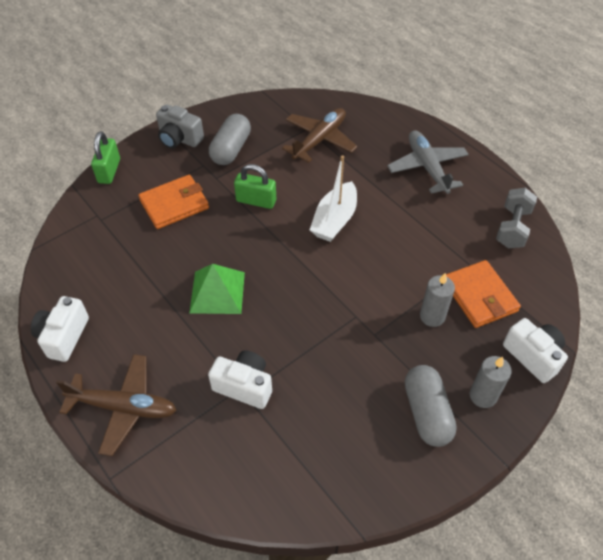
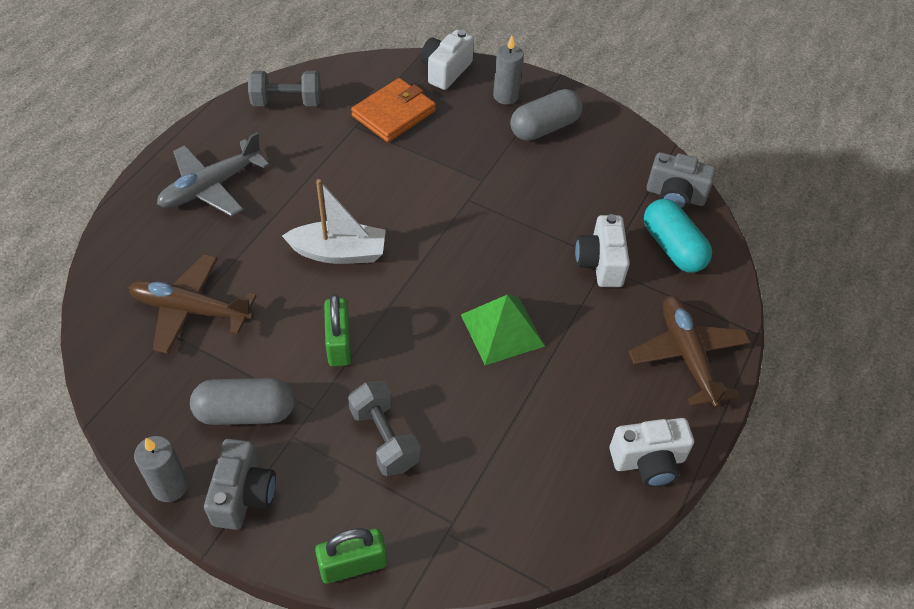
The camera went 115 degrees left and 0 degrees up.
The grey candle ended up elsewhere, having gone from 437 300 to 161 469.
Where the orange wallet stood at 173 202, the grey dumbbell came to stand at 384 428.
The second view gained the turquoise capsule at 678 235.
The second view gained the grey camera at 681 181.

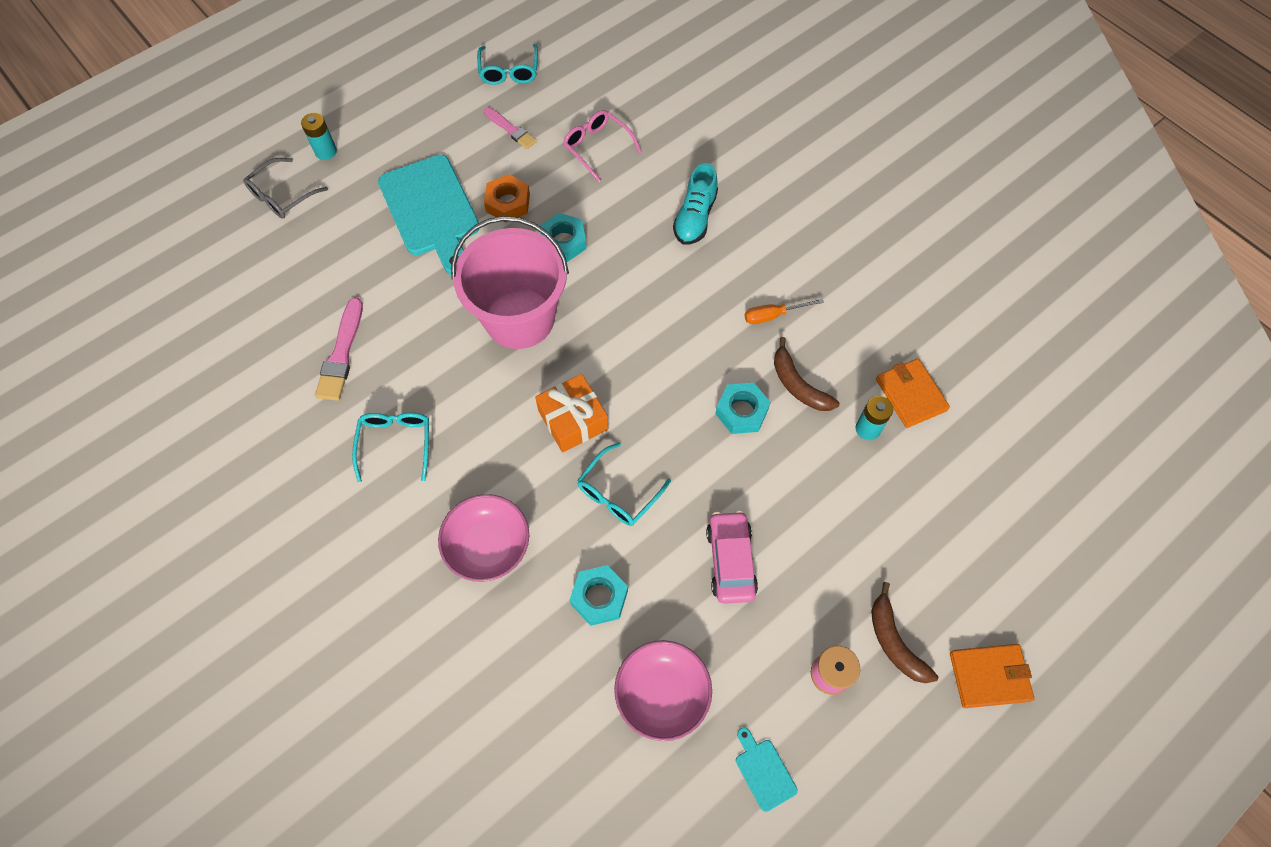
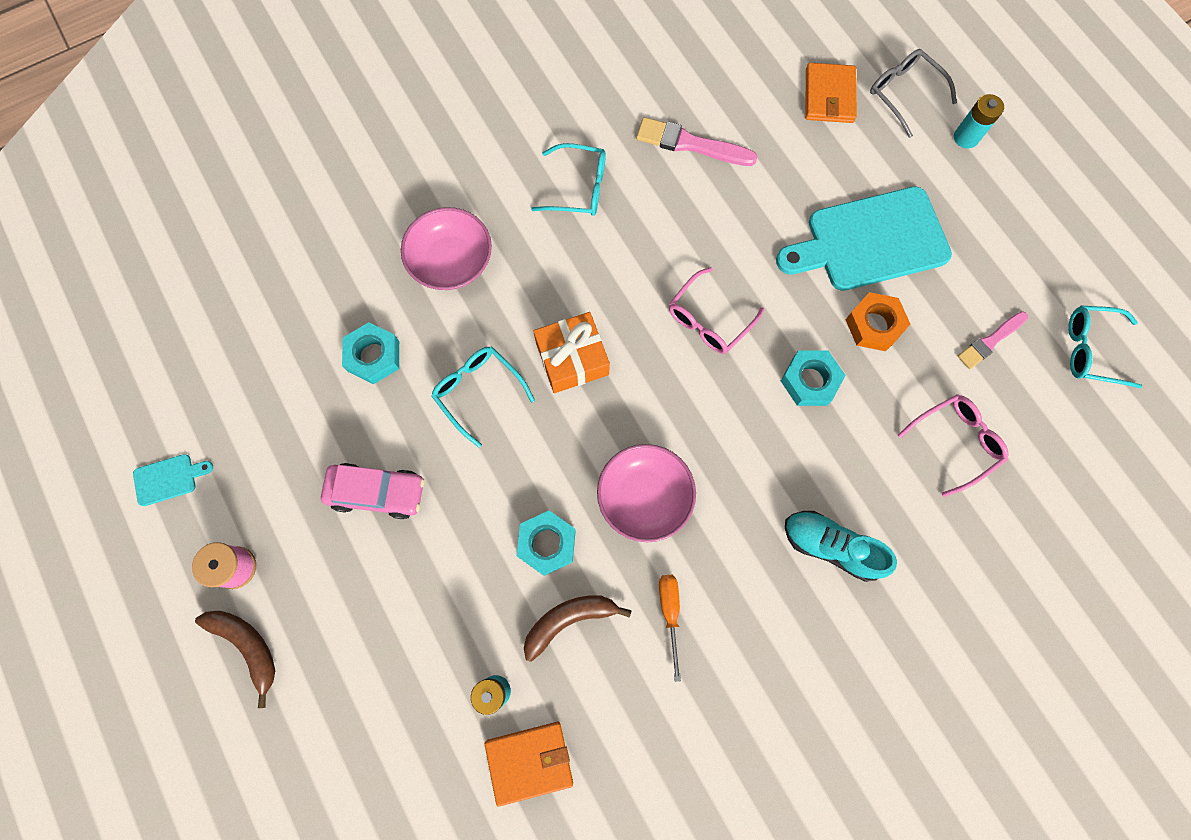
The camera went 100 degrees right and 10 degrees up.
The brown banana at 904 632 ended up facing another way, 60 degrees clockwise from before.
The pink bowl ended up elsewhere, having gone from 663 690 to 646 493.
Where the pink bucket stood at 510 282, the pink glasses came to stand at 716 310.
The orange wallet ended up elsewhere, having gone from 992 676 to 831 93.

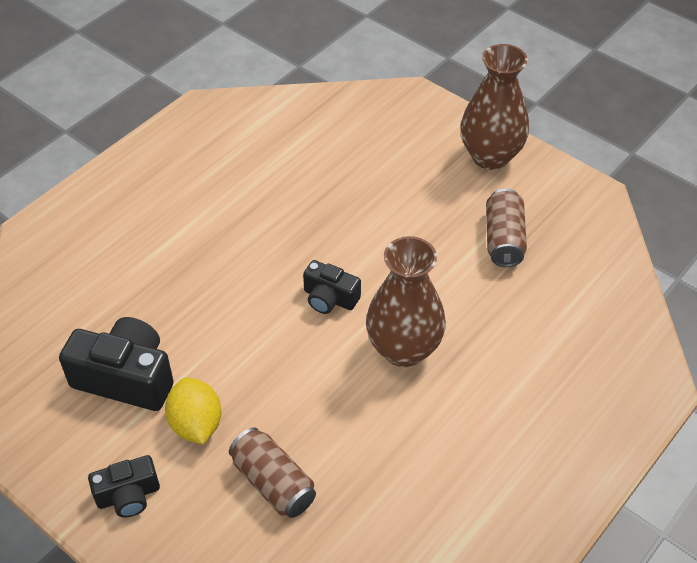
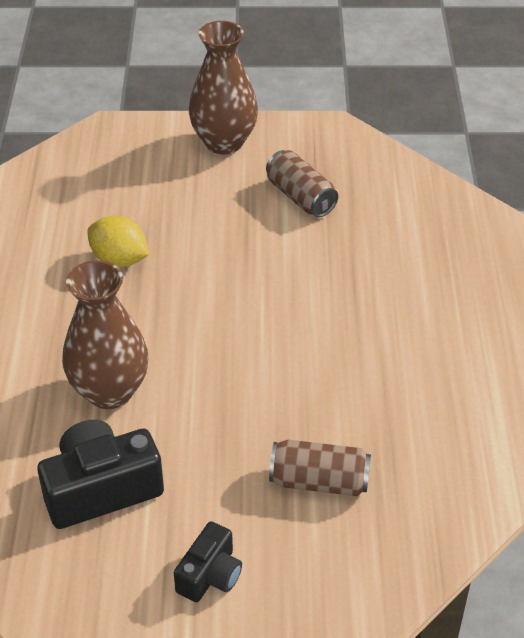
The camera went 40 degrees left and 5 degrees down.
The brown vase ended up elsewhere, having gone from 406 301 to 105 334.
The yellow lemon ended up elsewhere, having gone from 193 410 to 118 241.
The second view lost the black camera at 332 287.

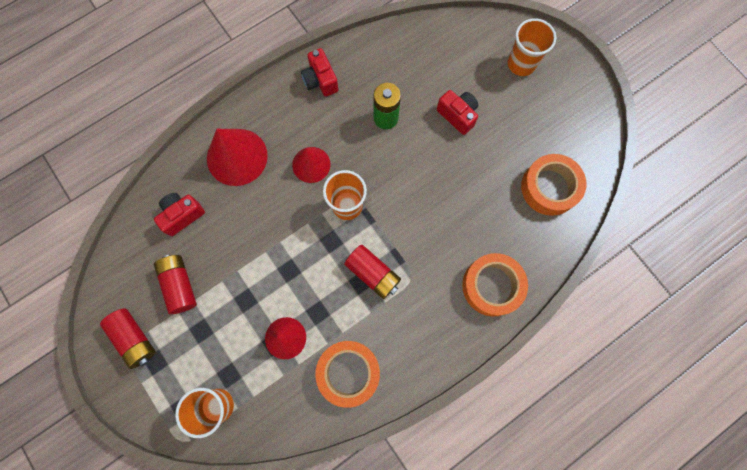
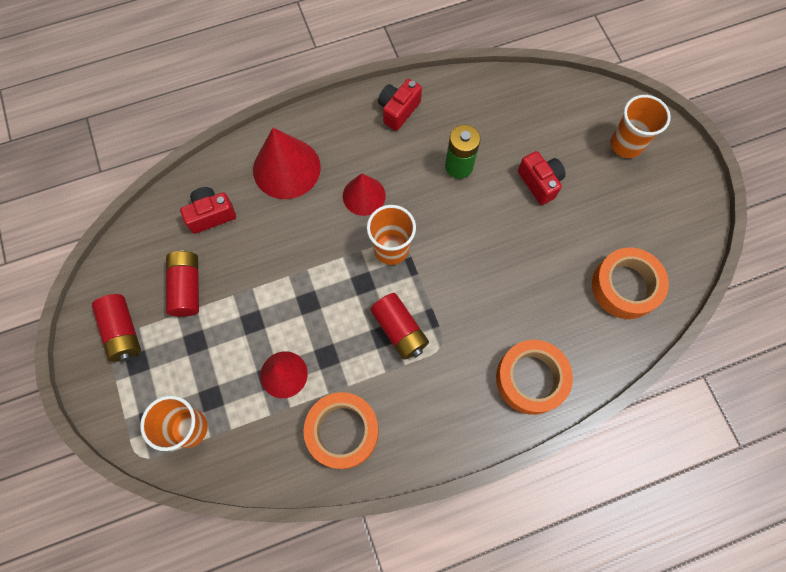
The camera went 15 degrees right and 5 degrees down.
The red camera at 319 72 ended up facing another way, 45 degrees clockwise from before.

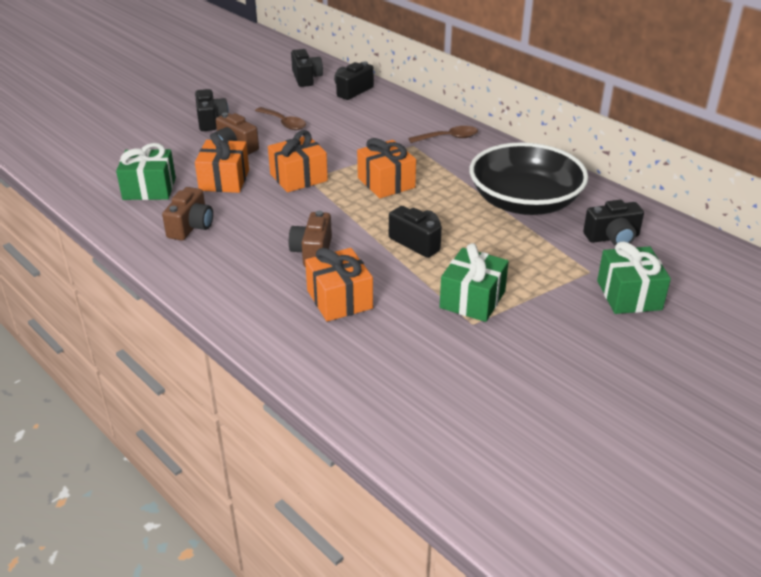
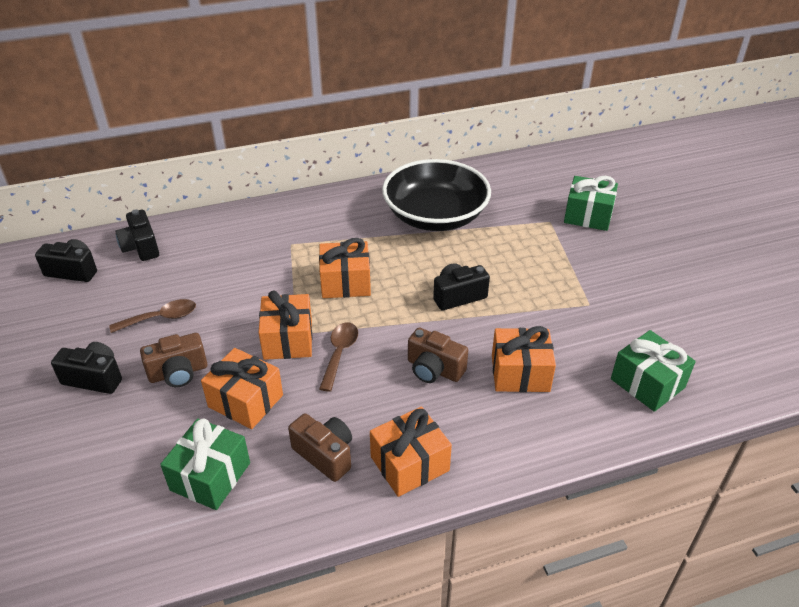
The camera went 65 degrees left and 5 degrees up.
The brown spoon ended up elsewhere, having gone from 443 134 to 338 357.
The second view gained the orange gift at 411 451.
The green gift ended up elsewhere, having gone from 474 282 to 653 371.
The second view lost the black camera at 613 223.

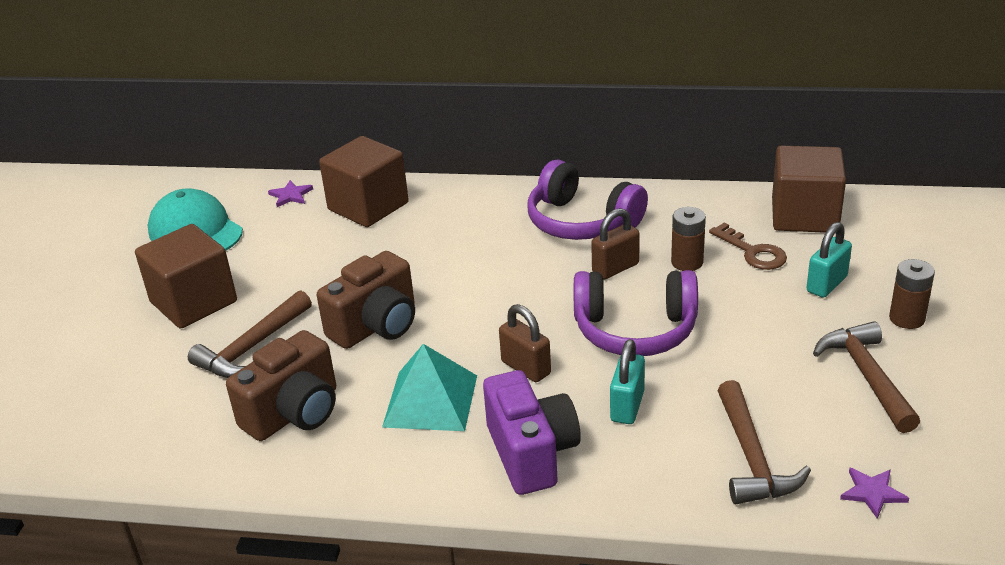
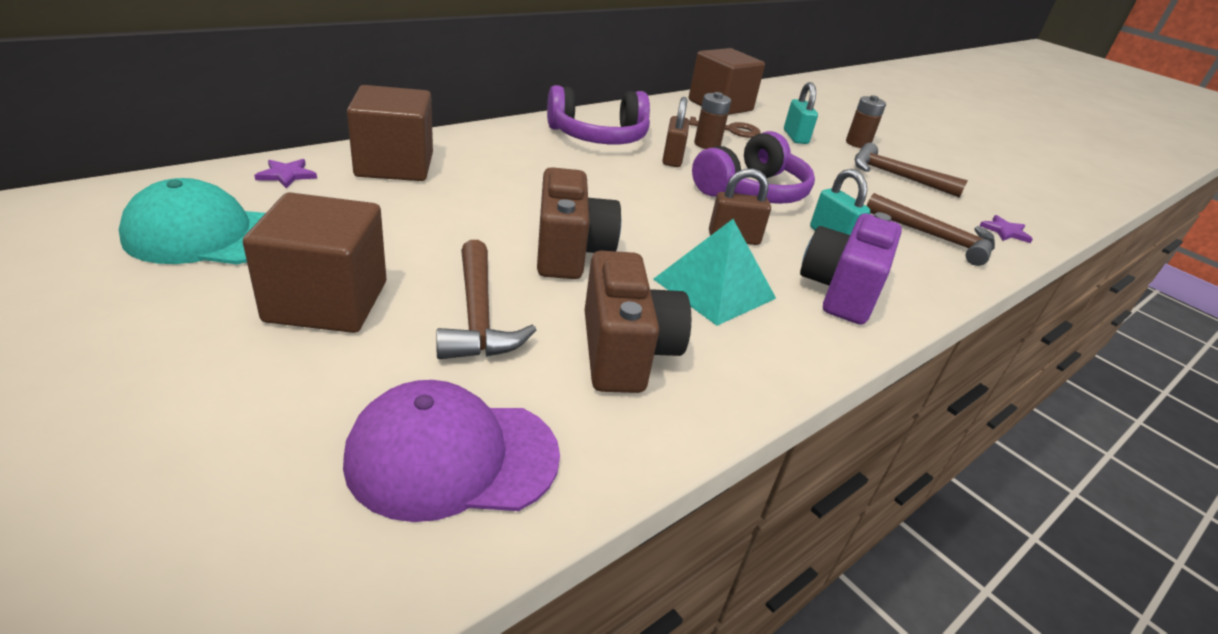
The camera went 55 degrees left and 0 degrees up.
The second view gained the purple cap at 451 451.
The purple camera at 532 432 ended up facing another way, 90 degrees counterclockwise from before.

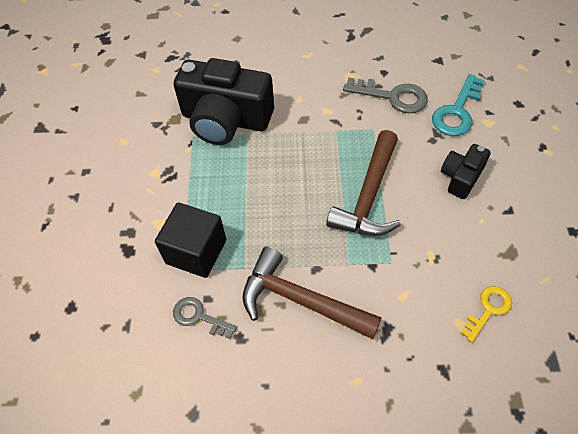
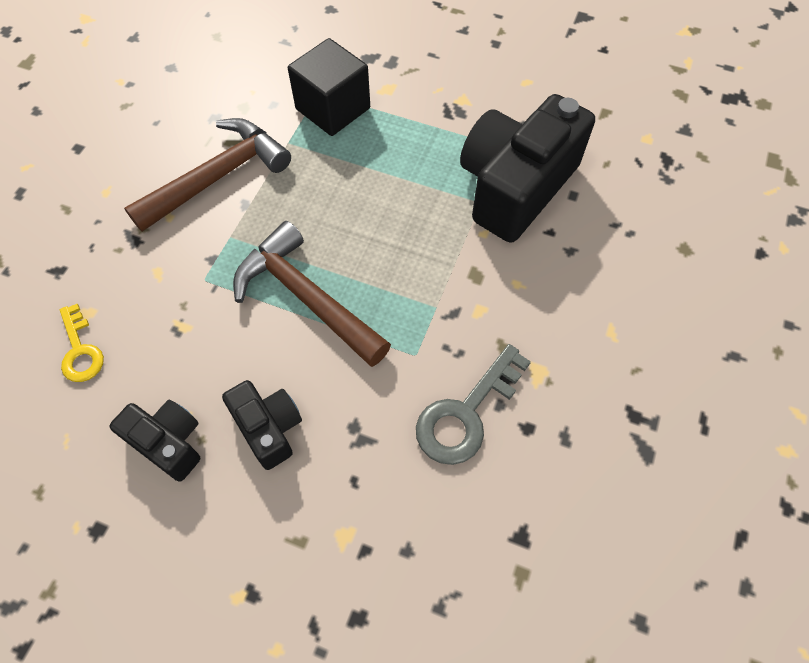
The camera went 110 degrees right and 5 degrees up.
The second view gained the black camera at 154 440.
The second view lost the grey key at 205 318.
The second view lost the turquoise key at 458 105.

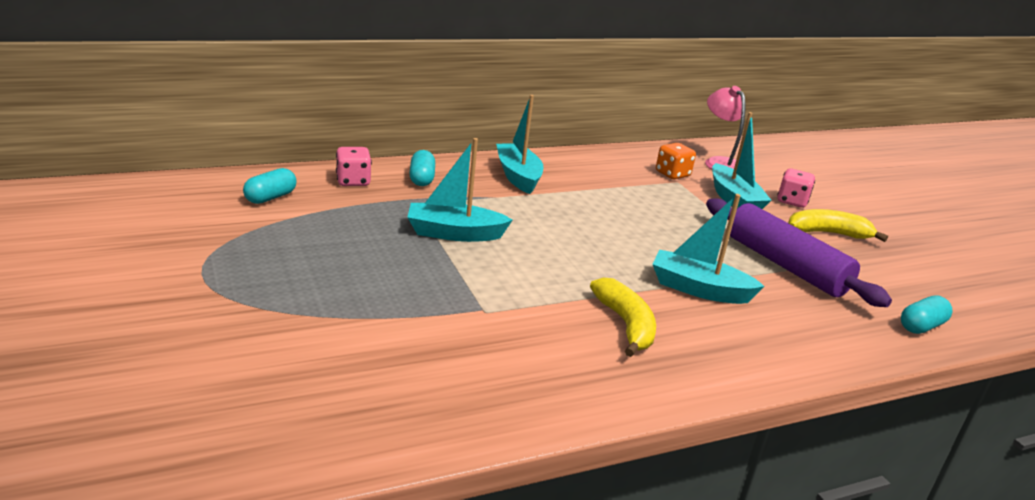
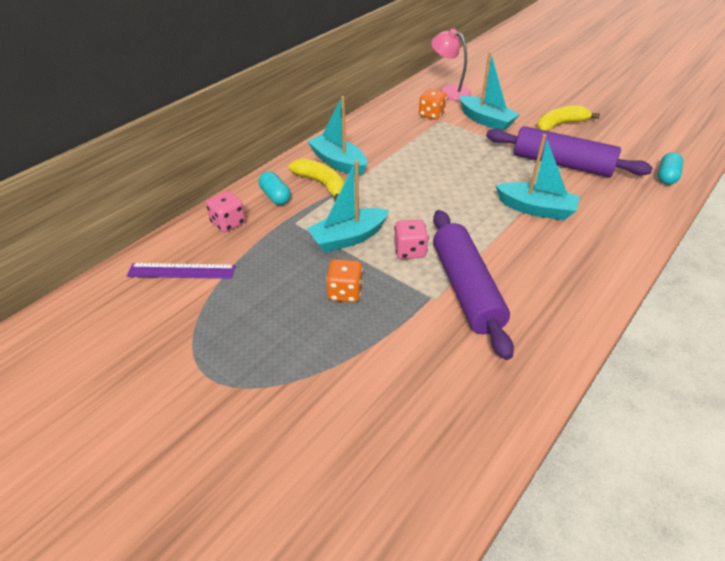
The camera went 25 degrees left and 15 degrees up.
Where the turquoise capsule stood at 270 186, the purple ruler came to stand at 181 271.
The yellow banana ended up elsewhere, having gone from 623 317 to 317 180.
The second view gained the orange dice at 344 280.
The pink dice ended up elsewhere, having gone from 796 188 to 411 239.
The second view gained the purple rolling pin at 473 285.
The turquoise boat at 708 249 ended up facing another way, 150 degrees counterclockwise from before.

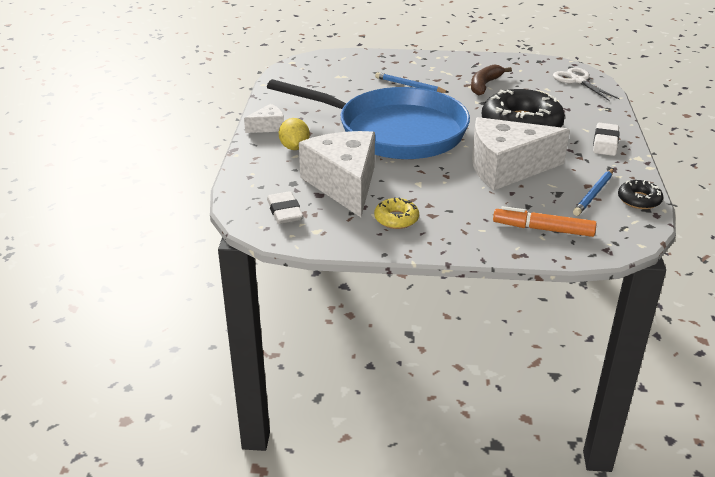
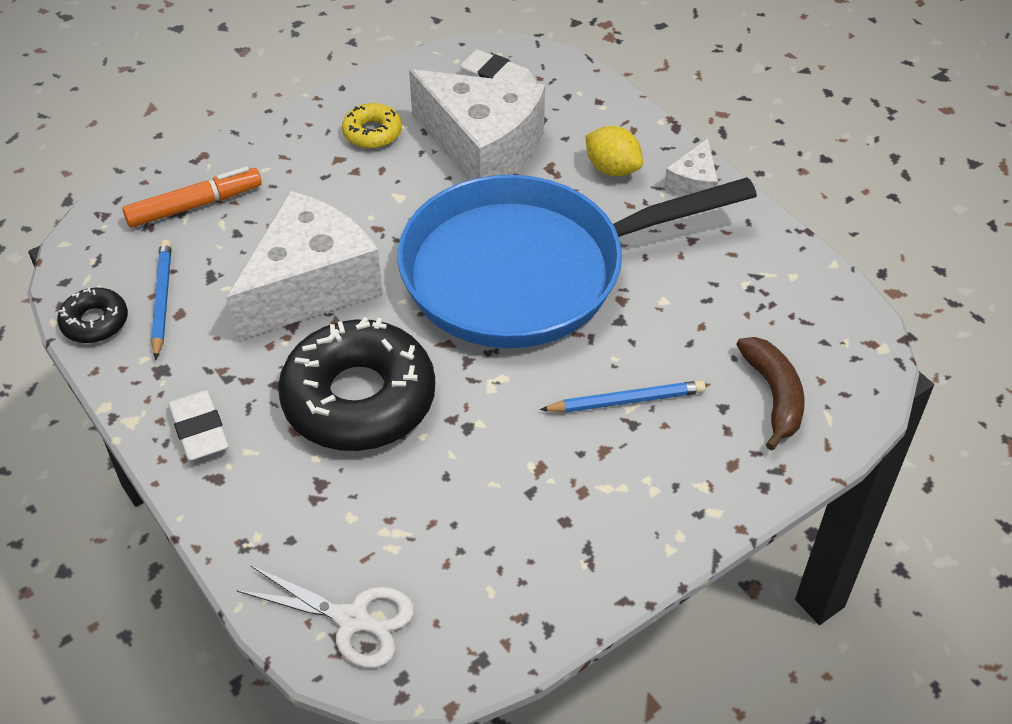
The camera went 140 degrees right and 15 degrees up.
The brown banana ended up elsewhere, having gone from 491 79 to 770 393.

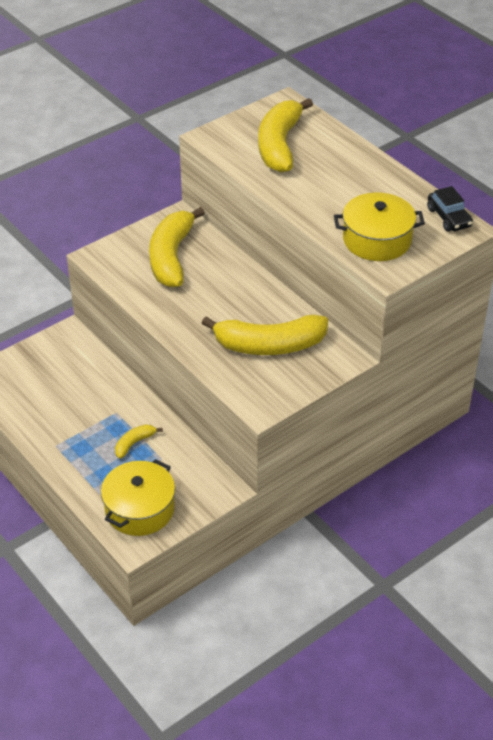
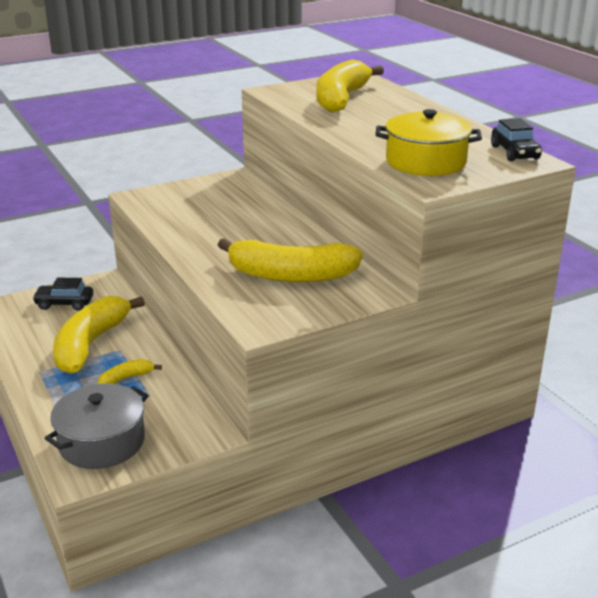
The camera went 10 degrees right and 15 degrees down.
The second view gained the black car at 62 294.
What was the yellow pot at 138 497 turned into the grey pot at 97 426.
The yellow banana ended up elsewhere, having gone from 177 247 to 99 335.

